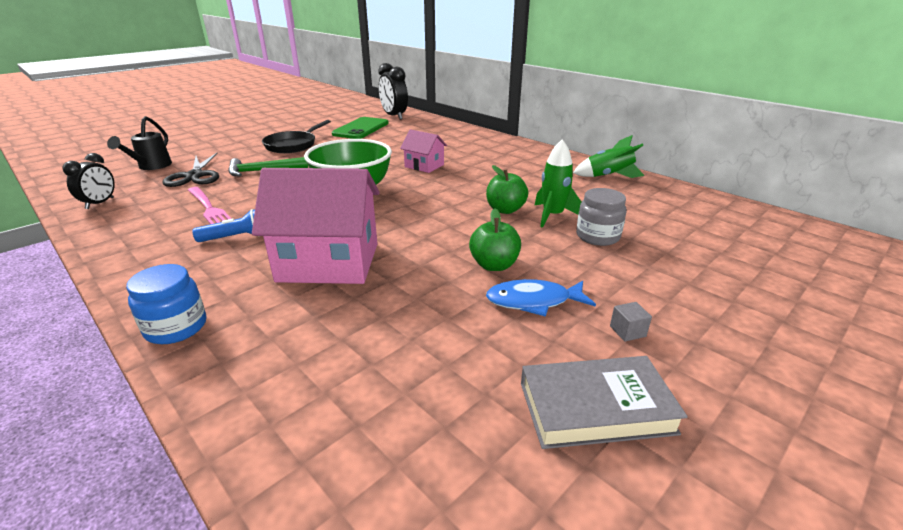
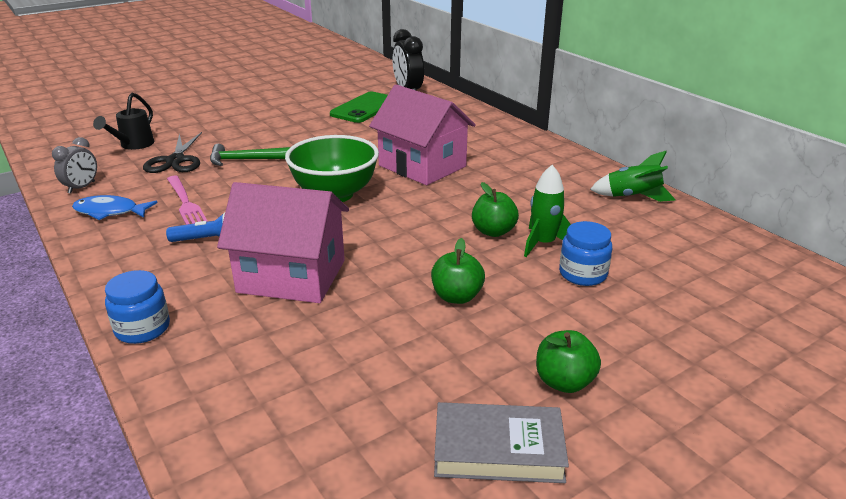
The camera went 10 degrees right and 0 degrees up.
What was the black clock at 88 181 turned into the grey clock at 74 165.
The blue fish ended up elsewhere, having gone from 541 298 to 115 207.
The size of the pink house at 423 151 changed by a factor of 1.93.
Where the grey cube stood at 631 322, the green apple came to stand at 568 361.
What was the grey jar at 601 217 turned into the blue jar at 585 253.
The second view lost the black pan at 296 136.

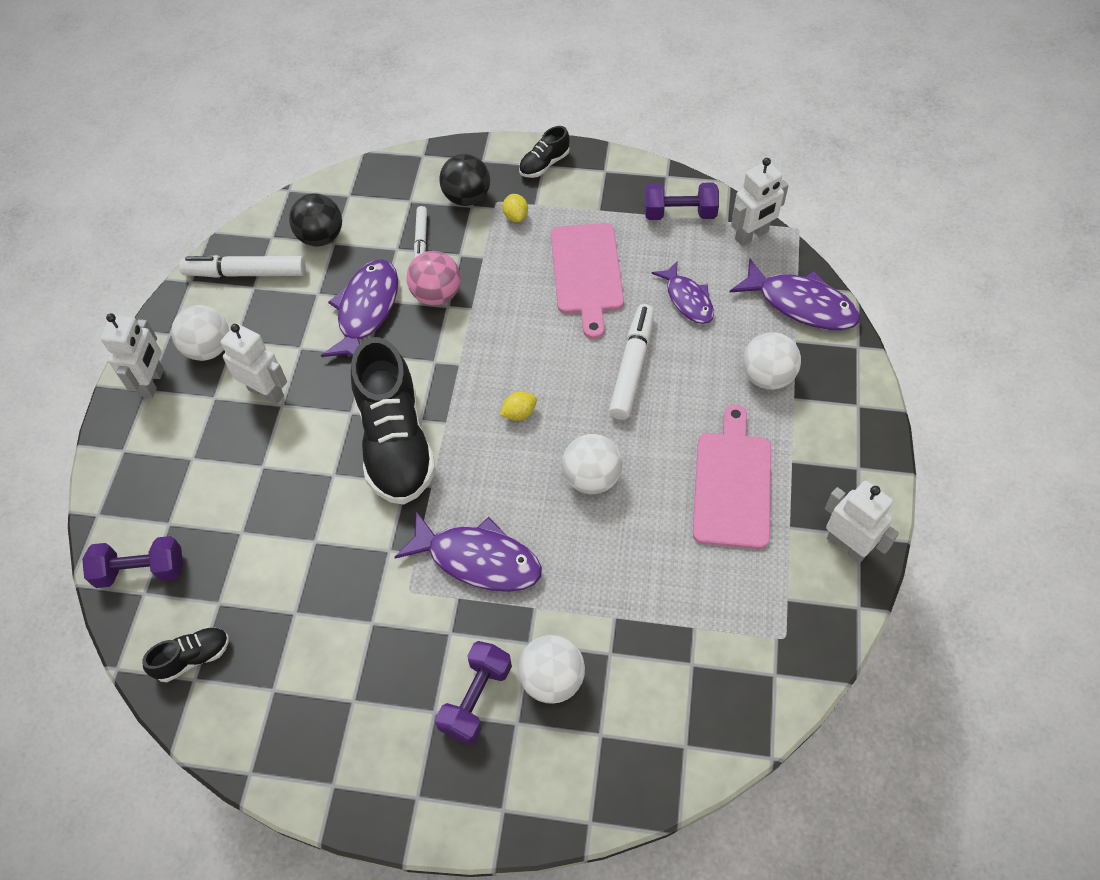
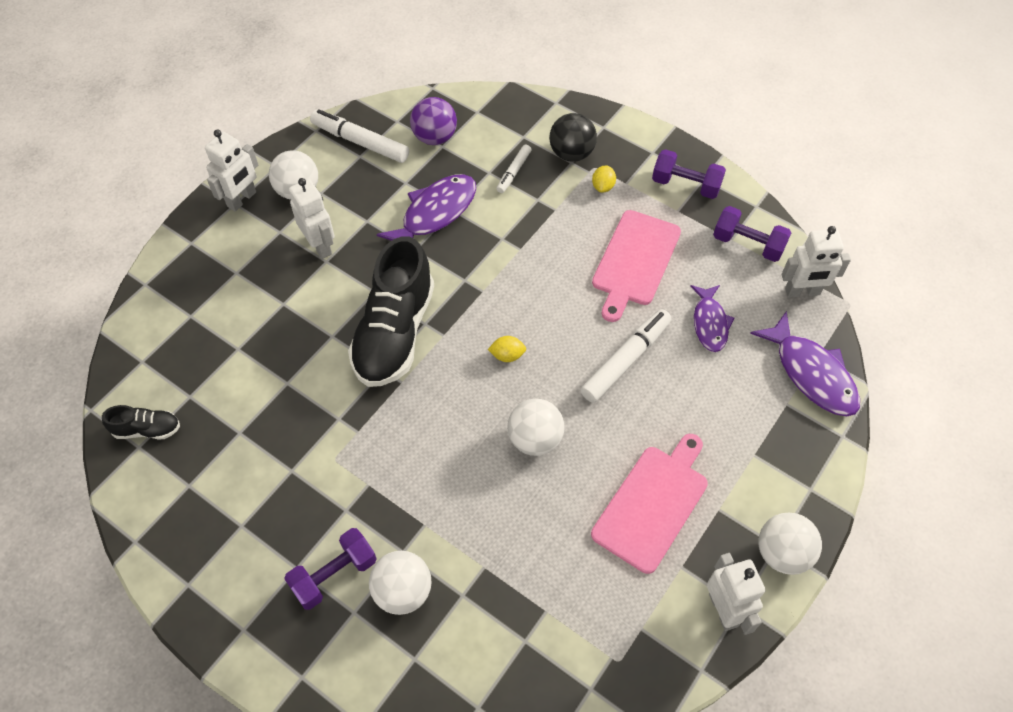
The camera went 25 degrees right and 0 degrees up.
What was the black ball at 315 219 turned into the purple ball at 433 121.
The purple dumbbell ended up elsewhere, having gone from 132 562 to 689 174.
The white ball ended up elsewhere, having gone from 772 361 to 790 544.
The second view lost the purple fish at 468 551.
The second view lost the pink ball at 434 278.
The second view lost the black shoe at 544 152.

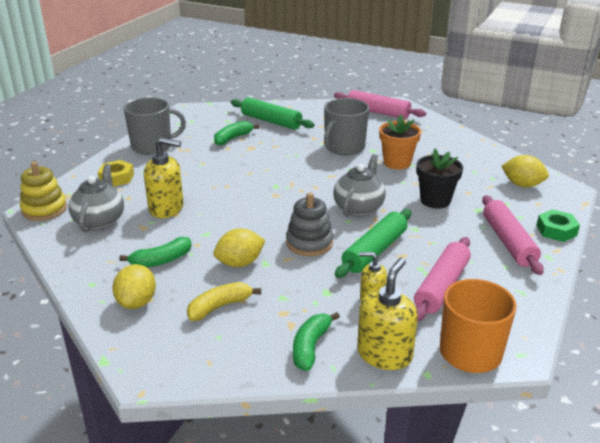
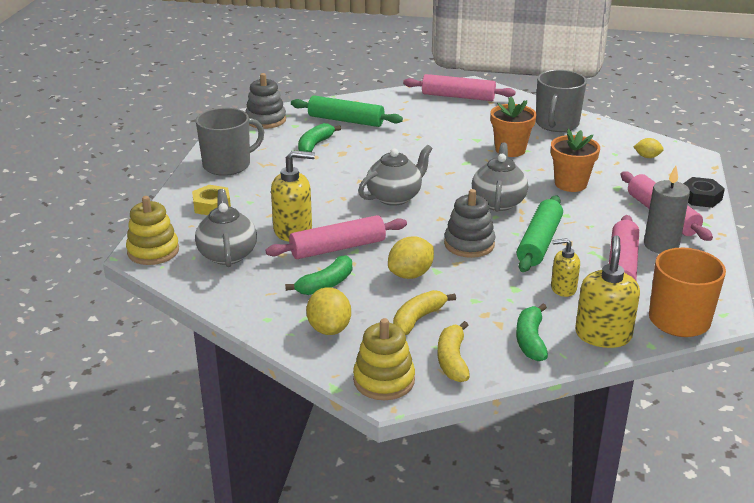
The camera went 15 degrees left and 0 degrees up.
The second view gained the grey stacking toy at 265 101.
The second view gained the pink rolling pin at 336 237.
The second view gained the yellow stacking toy at 384 359.
The second view gained the grey teapot at 395 175.
The second view gained the yellow banana at 454 351.
The grey mug ended up elsewhere, having gone from 346 126 to 561 101.
What was the black flower pot at 440 178 turned into the orange flower pot at 575 160.
The size of the yellow lemon at 525 171 changed by a factor of 0.60.
The second view gained the grey candle at 667 209.
What was the green nut at 558 225 turned into the black nut at 704 192.

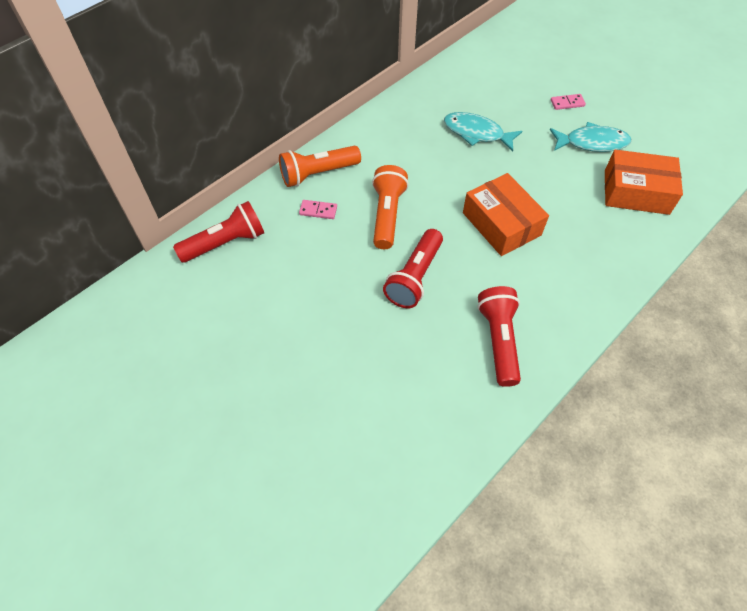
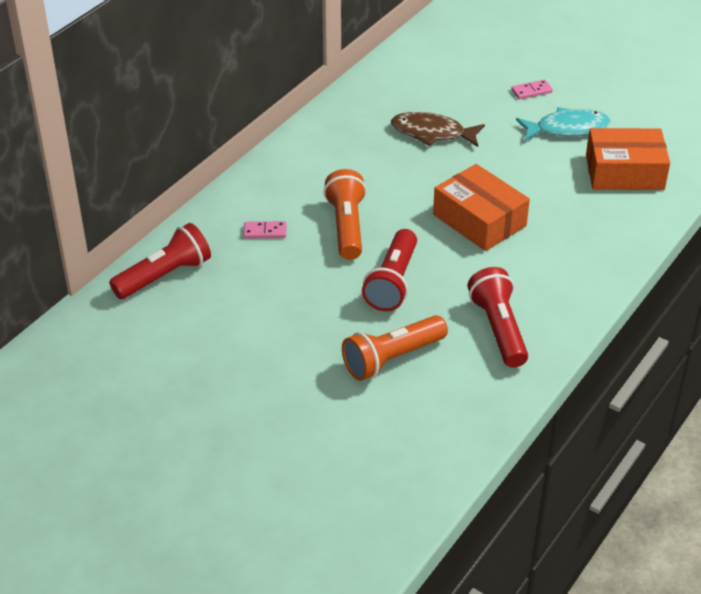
The camera went 10 degrees left and 15 degrees down.
The orange flashlight ended up elsewhere, having gone from 320 166 to 395 348.
What was the turquoise fish at 483 132 turned into the brown fish at 438 129.

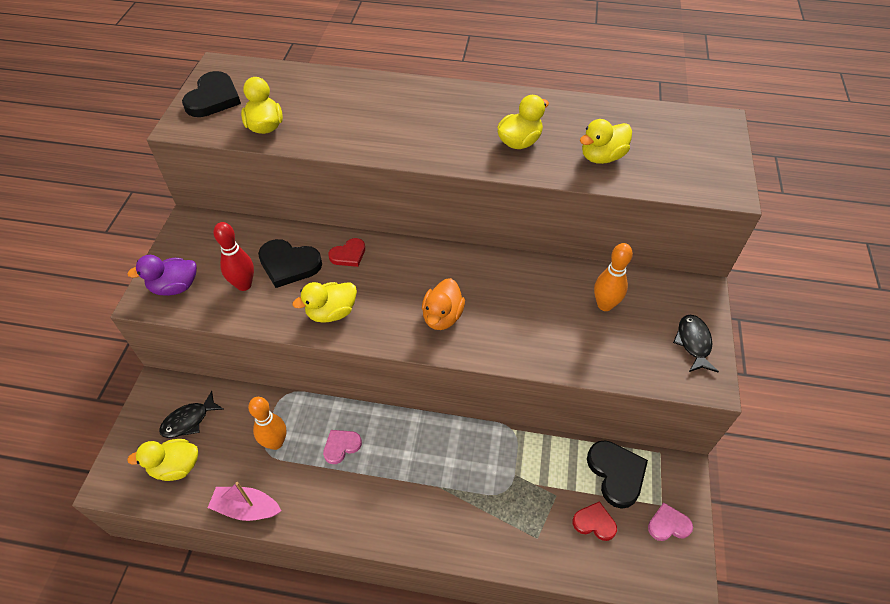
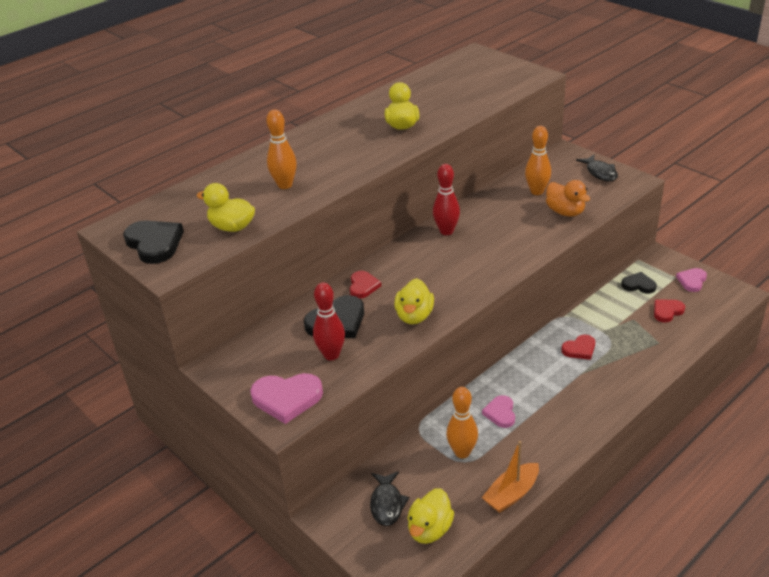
The camera went 50 degrees left and 15 degrees down.
Where the purple duck stood at 162 275, the pink heart came to stand at 286 398.
The second view gained the orange bowling pin at 281 149.
The second view gained the red bowling pin at 446 199.
What was the pink boat at 245 501 turned into the orange boat at 510 477.
The orange duck ended up elsewhere, having gone from 443 304 to 568 198.
The second view gained the red heart at 578 347.
The black fish at 696 343 ended up facing another way, 150 degrees counterclockwise from before.
The size of the black heart at 617 474 changed by a factor of 0.61.
The second view lost the yellow duck at 606 141.

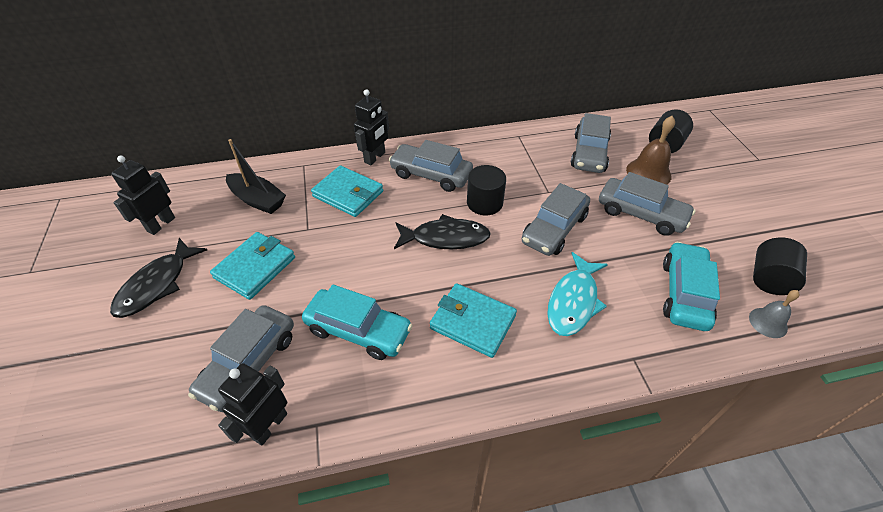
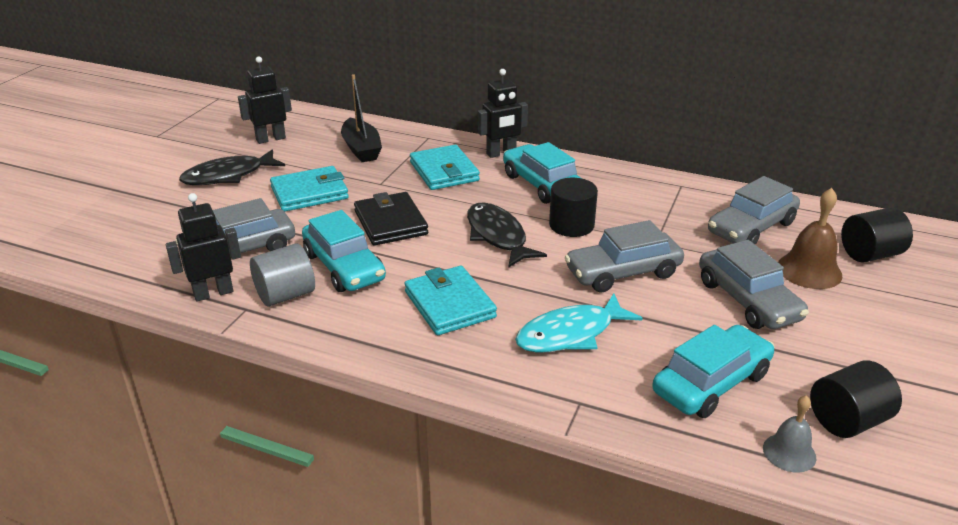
The camera went 35 degrees right and 15 degrees down.
The second view gained the grey cylinder at 282 275.
The second view gained the black wallet at 391 219.
The black fish at 442 231 ended up facing another way, 150 degrees counterclockwise from before.
What was the grey car at 431 166 turned into the turquoise car at 542 173.

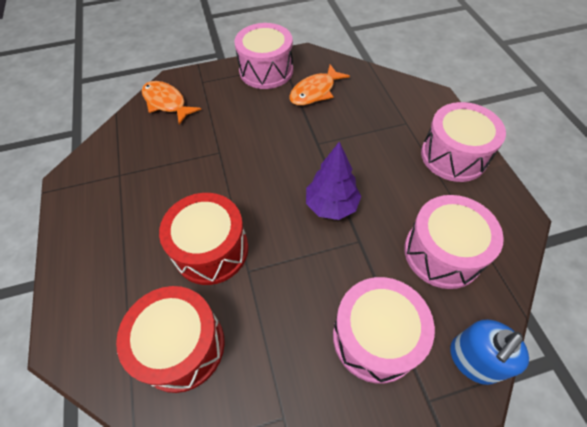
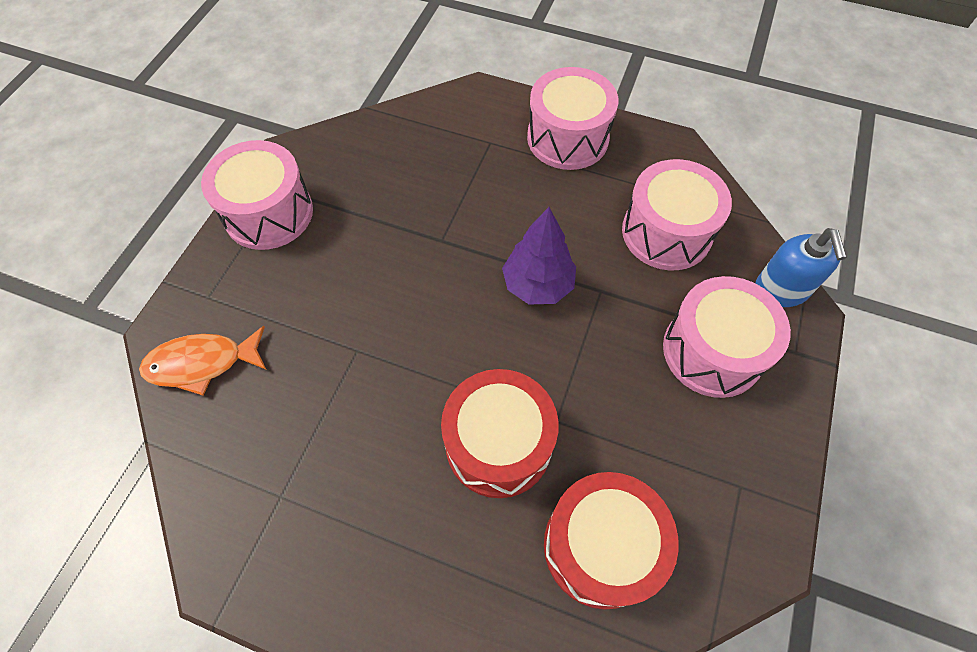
The camera went 55 degrees left and 5 degrees up.
The second view lost the orange fish at 319 84.

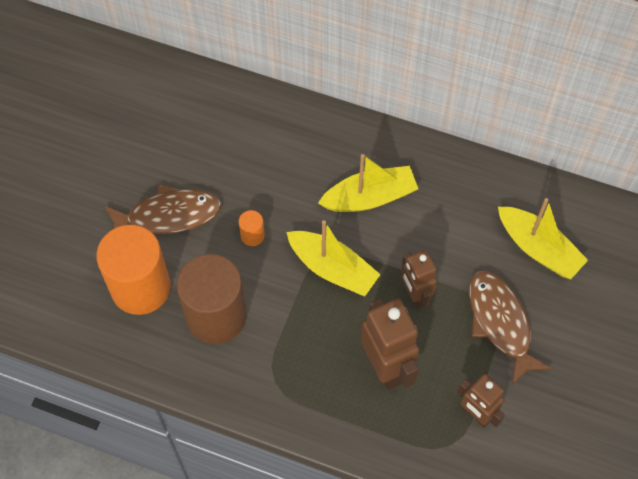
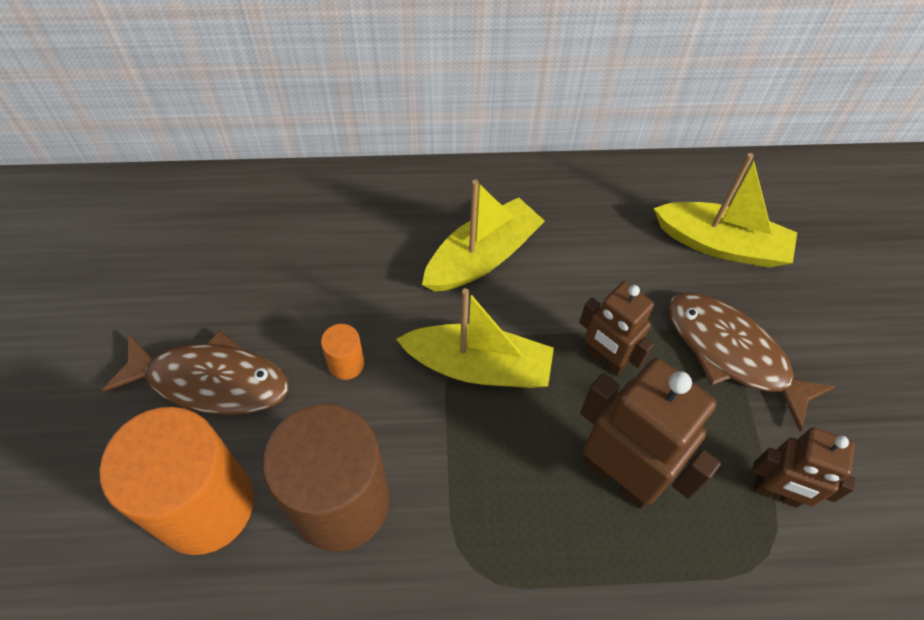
The camera went 25 degrees left and 5 degrees down.
The brown fish at 162 209 ended up facing another way, 45 degrees clockwise from before.

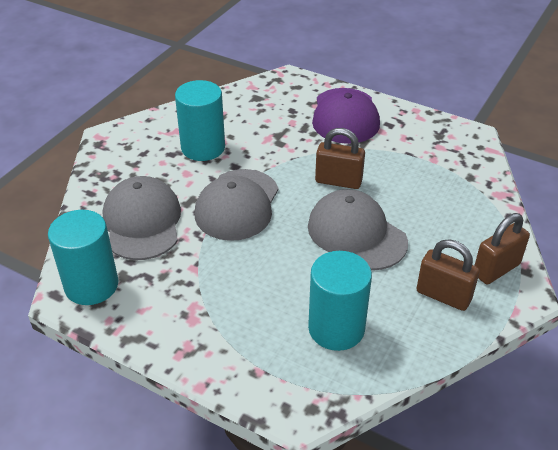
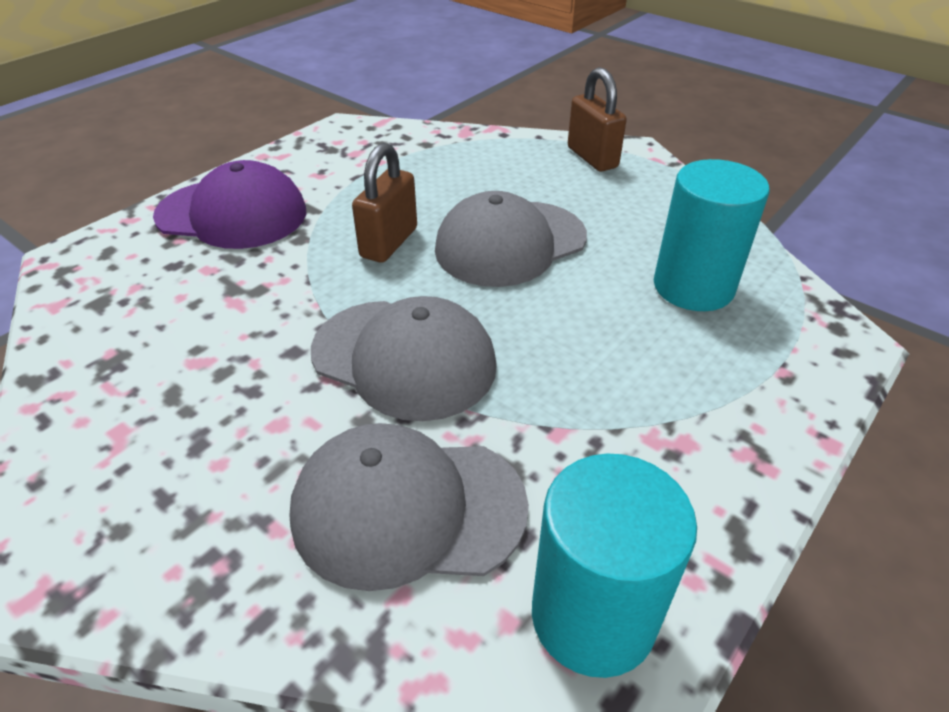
The camera went 80 degrees left and 0 degrees up.
The second view lost the turquoise cylinder at 200 120.
The second view lost the brown padlock at 448 275.

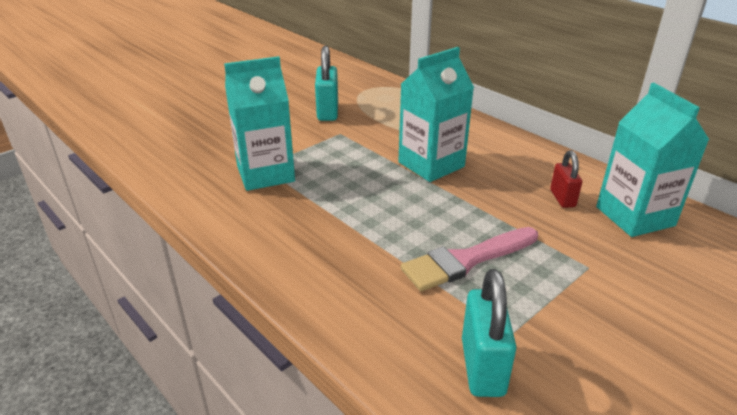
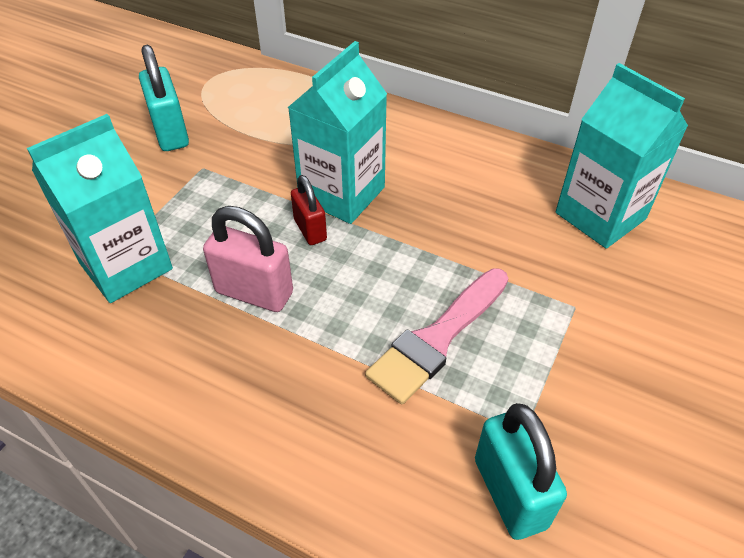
The camera went 20 degrees left and 15 degrees up.
The second view gained the pink padlock at 248 259.
The red padlock ended up elsewhere, having gone from 566 179 to 309 210.

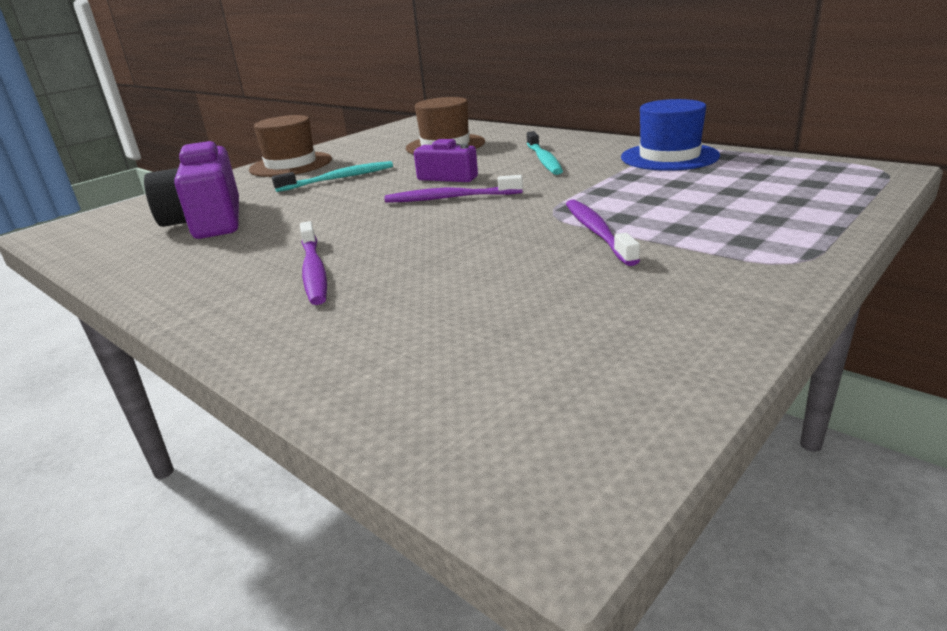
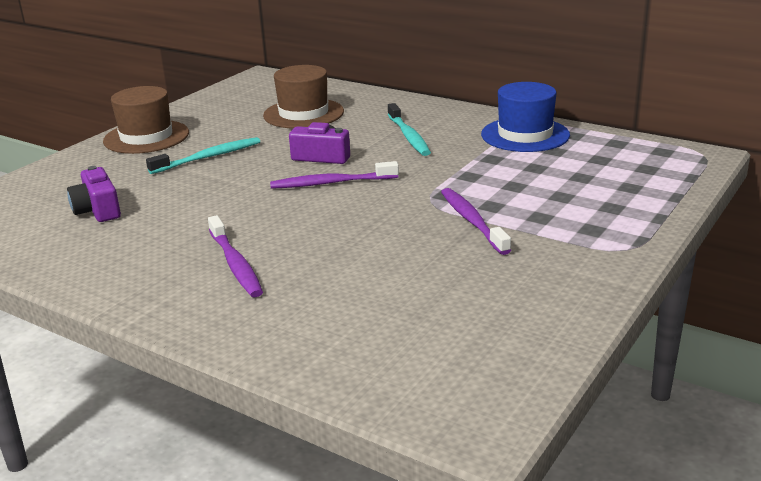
The camera went 10 degrees left and 0 degrees up.
The size of the purple camera at 191 190 changed by a factor of 0.57.

